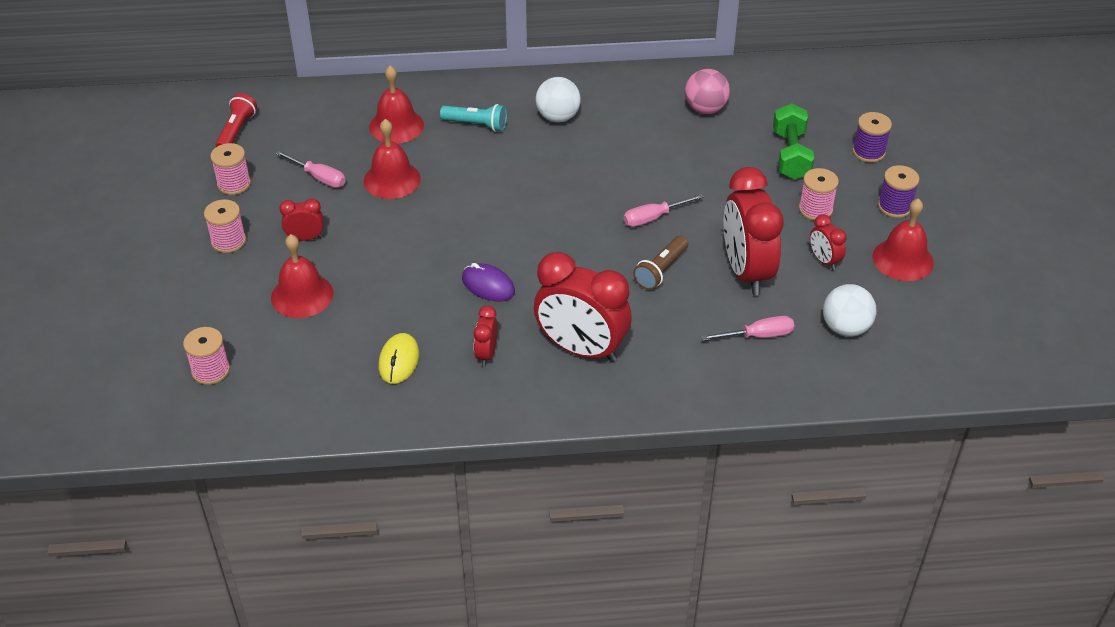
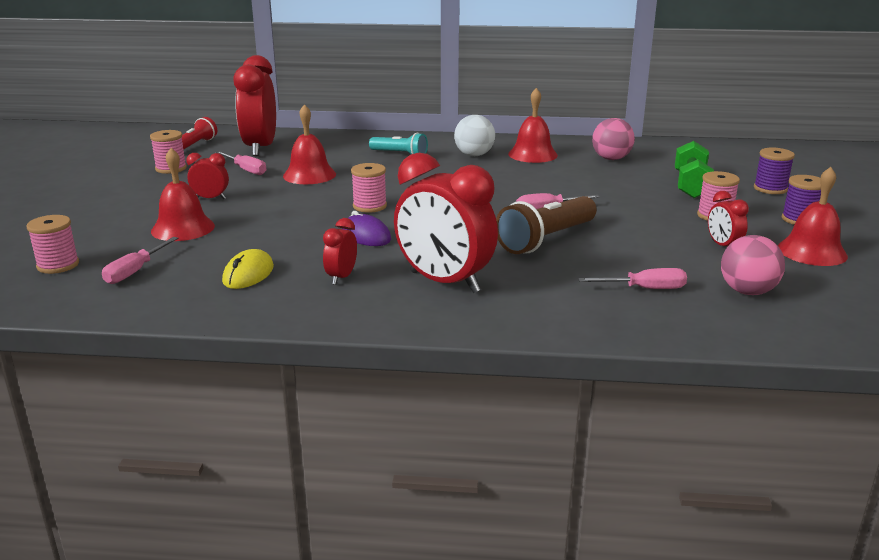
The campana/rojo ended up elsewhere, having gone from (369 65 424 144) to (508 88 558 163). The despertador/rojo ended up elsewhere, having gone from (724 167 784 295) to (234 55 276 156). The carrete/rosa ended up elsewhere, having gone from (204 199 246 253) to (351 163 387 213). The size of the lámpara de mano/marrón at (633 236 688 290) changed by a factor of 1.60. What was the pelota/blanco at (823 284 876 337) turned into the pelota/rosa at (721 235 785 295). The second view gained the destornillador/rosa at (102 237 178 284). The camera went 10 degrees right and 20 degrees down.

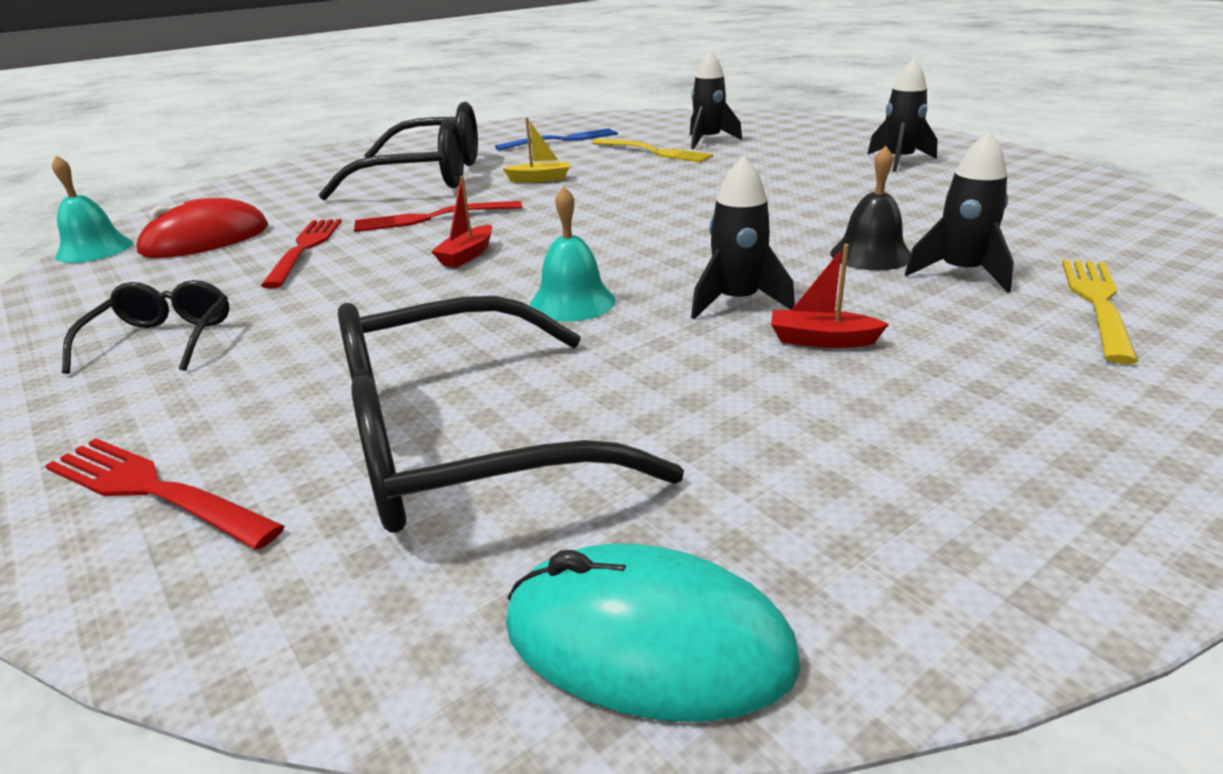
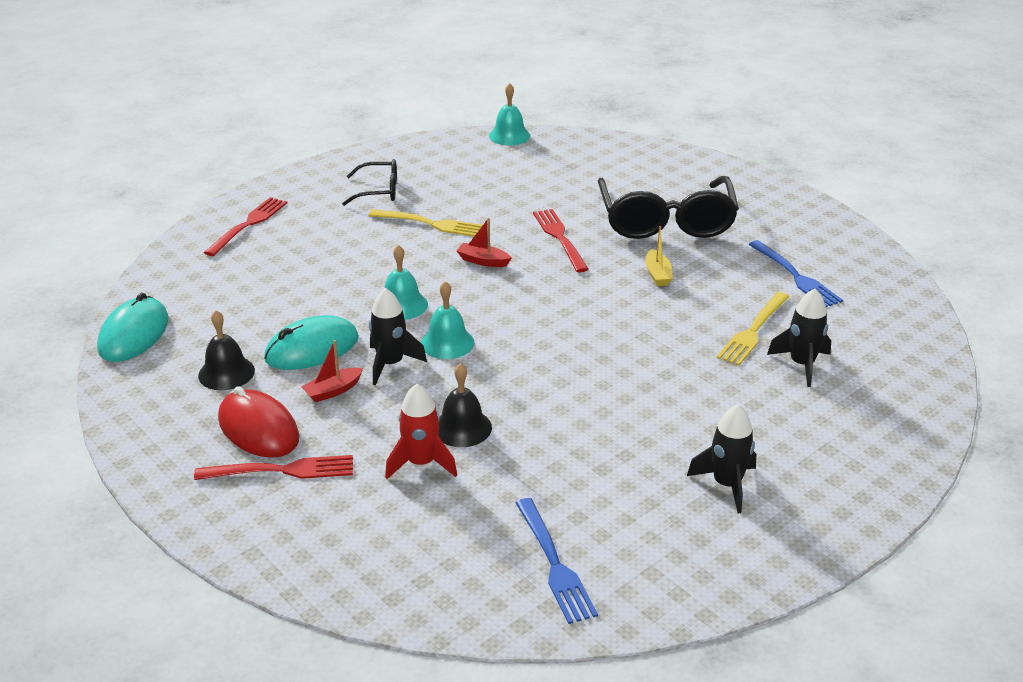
What was the cohete/negro at (905 131 1014 293) turned into the cohete/rojo at (385 384 457 479). The ratón/rojo ended up elsewhere, having gone from (135 198 268 258) to (218 386 299 458). The tenedor/rojo ended up elsewhere, having gone from (261 219 342 289) to (194 455 353 480). The barco/rojo at (771 244 889 348) ended up facing another way, 135 degrees counterclockwise from before. The tenedor/amarillo ended up elsewhere, having gone from (1062 260 1138 364) to (368 209 483 237). The second view lost the gafas/negro at (338 296 684 533). The second view gained the campana/turquesa at (421 281 474 359). The second view gained the campana/negro at (198 310 255 390). The second view gained the ratón/turquesa at (264 315 359 370). The second view gained the tenedor/azul at (516 498 598 624). The camera went 85 degrees right and 5 degrees up.

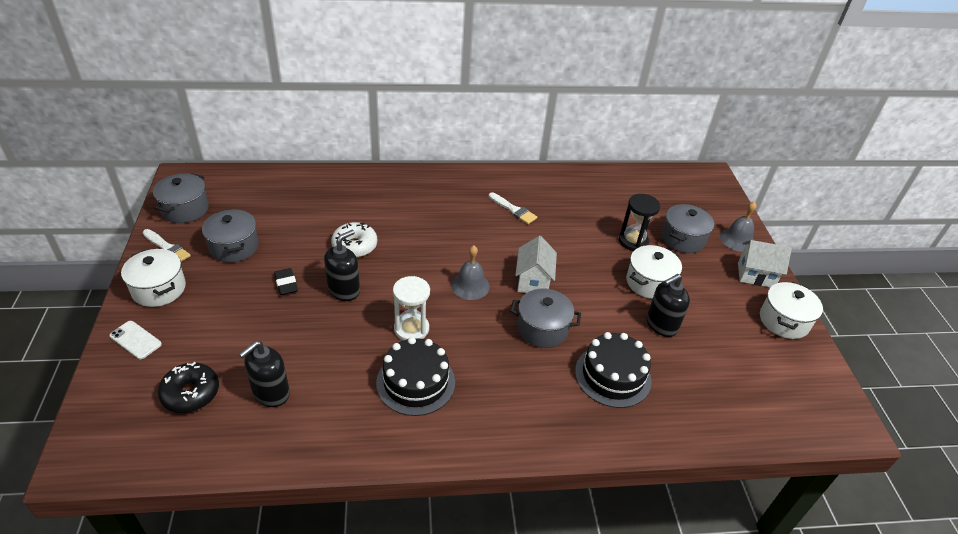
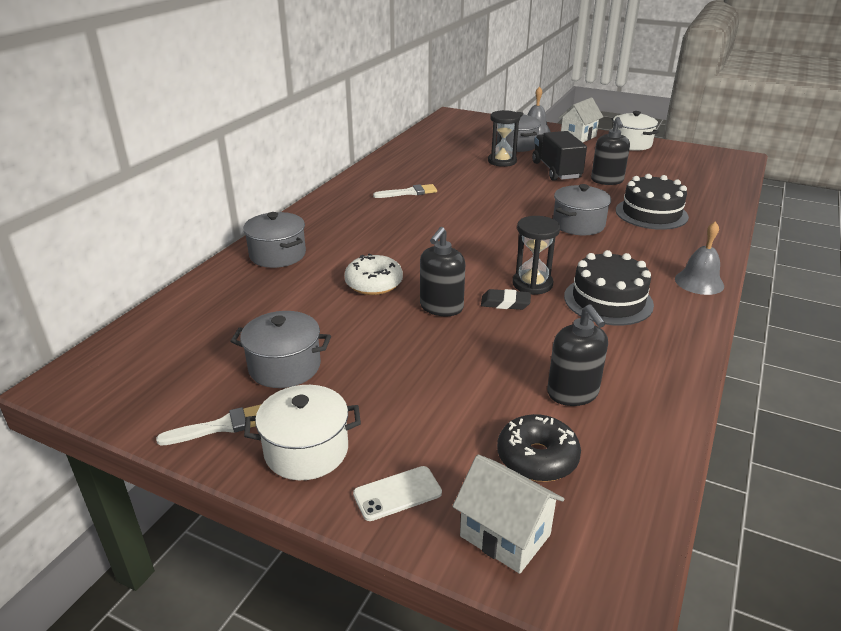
The olla/gris ended up elsewhere, having gone from (153 173 209 223) to (243 212 306 268). The dispensador de jabón/negro at (324 230 360 301) ended up facing another way, 135 degrees counterclockwise from before. The casa/blanco ended up elsewhere, having gone from (515 236 557 293) to (453 455 564 574). The campana/gris ended up elsewhere, having gone from (451 245 490 300) to (675 221 724 295). Where the olla/blanco stood at (626 245 682 299), the camión/negro came to stand at (532 131 587 181). The goma de borrar/negro ended up elsewhere, having gone from (274 268 298 295) to (481 289 531 310). What was the reloj de arena/blanco at (393 276 430 341) turned into the reloj de arena/negro at (512 216 560 295). The camera went 55 degrees left and 10 degrees down.

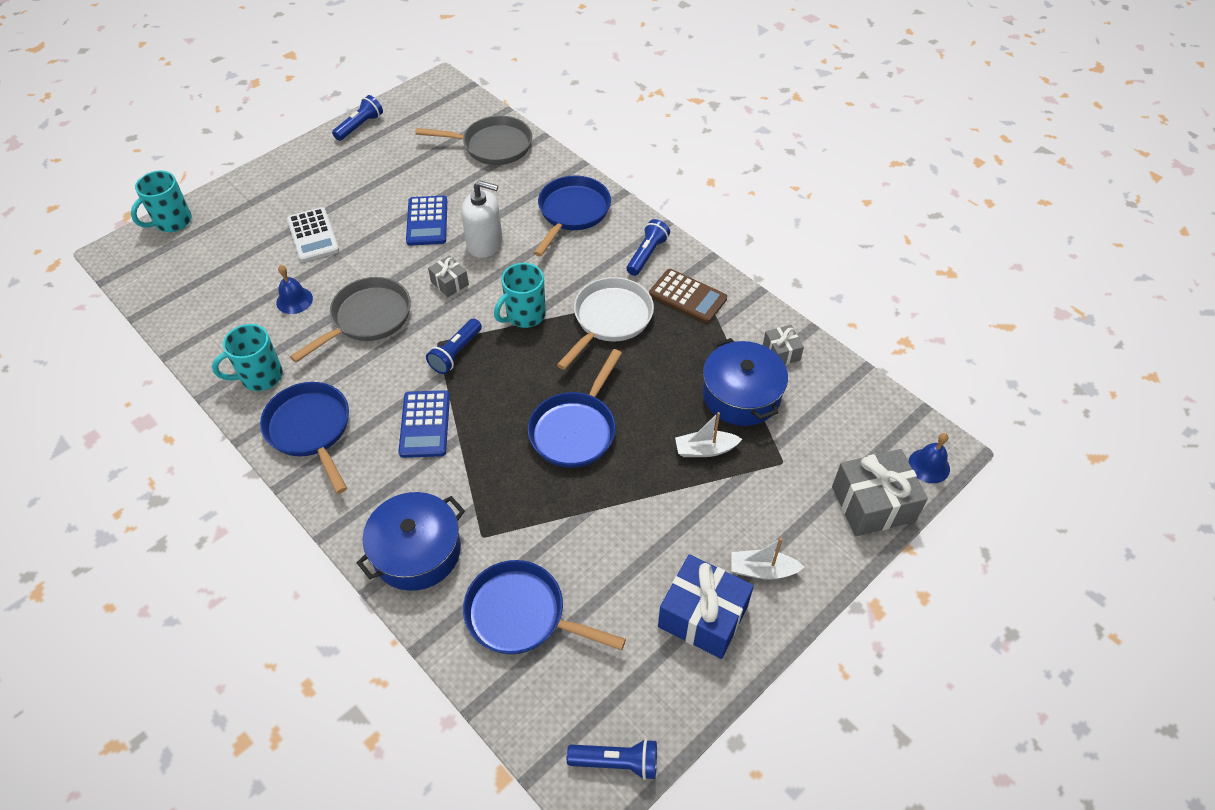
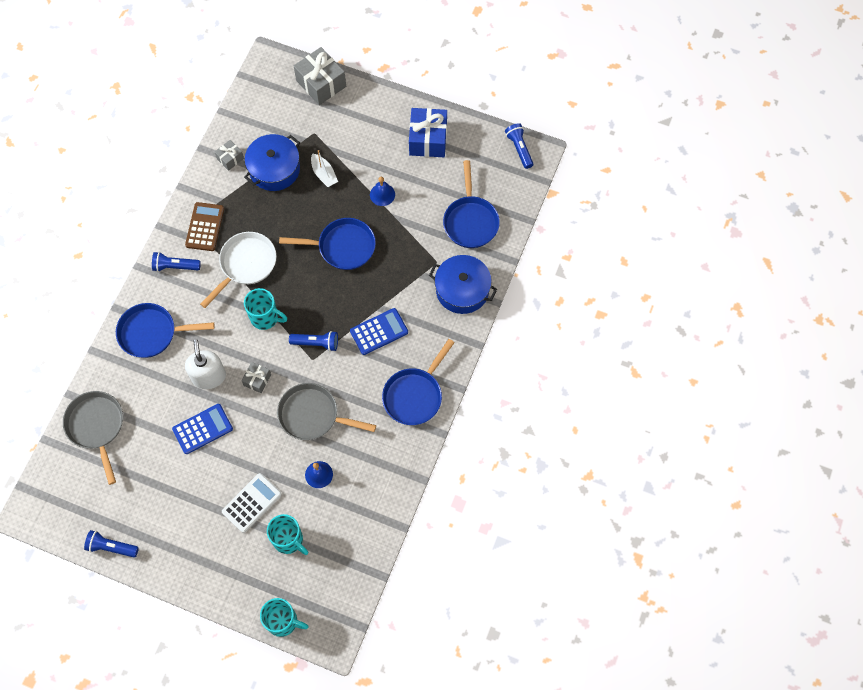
The sartén/blanco at (557 277 654 370) ended up facing another way, 120 degrees clockwise from before. The taza/turquesa ended up elsewhere, having gone from (212 324 283 391) to (267 514 308 555). The campana/azul ended up elsewhere, having gone from (908 433 950 483) to (370 177 395 206). The second view lost the barco/blanco at (732 538 804 579). The camera went 115 degrees left and 15 degrees up.

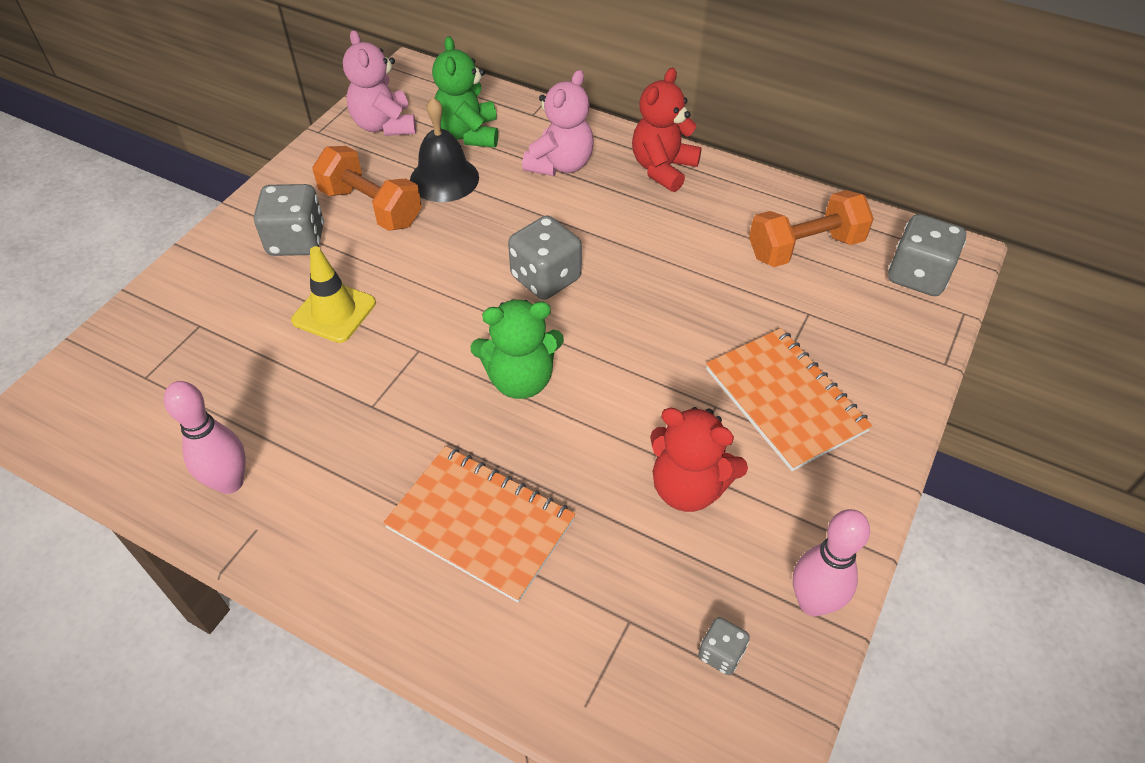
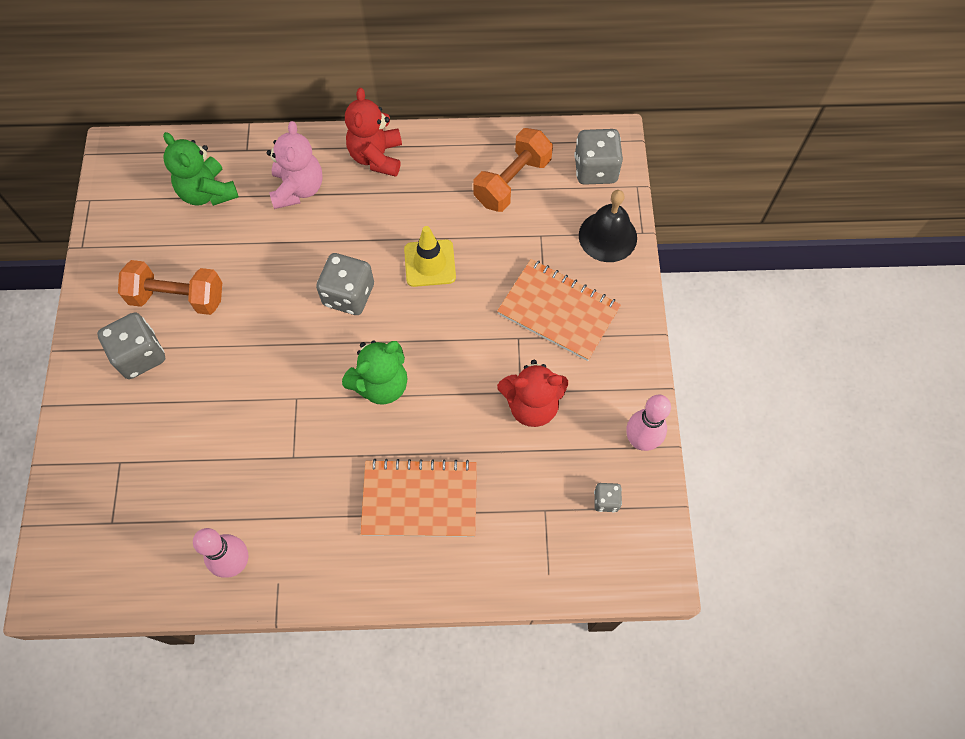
The second view lost the osito/rosa at (343 30 416 136). The campana/negro ended up elsewhere, having gone from (410 97 479 202) to (579 190 637 262). The cono de tráfico/amarillo ended up elsewhere, having gone from (291 246 376 343) to (404 226 456 287). The camera went 30 degrees left and 15 degrees up.

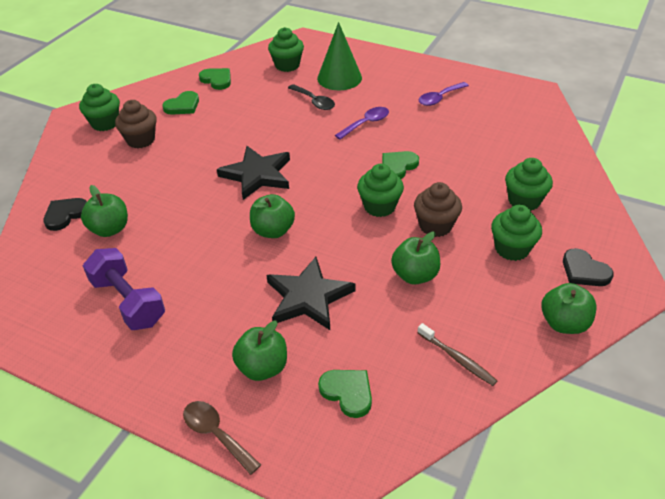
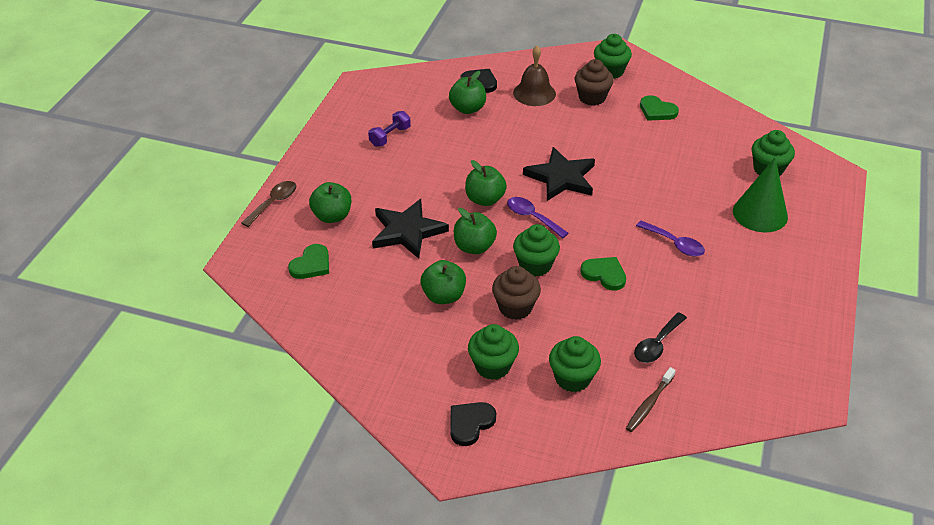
The second view lost the corazón/verde at (199 68 231 90). The cuchara/morado ended up elsewhere, having gone from (419 82 469 106) to (507 197 569 238). The cuchara/negro ended up elsewhere, having gone from (288 84 335 110) to (634 312 687 363). The size of the mancuerna/morado at (83 248 165 330) changed by a factor of 0.61. The manzana/verde ended up elsewhere, having gone from (541 283 596 334) to (454 208 497 254). The cepillo de dientes/marrón ended up elsewhere, having gone from (417 323 497 386) to (626 367 676 432). The second view gained the campana/marrón at (513 46 556 106). The camera went 80 degrees right and 0 degrees up.

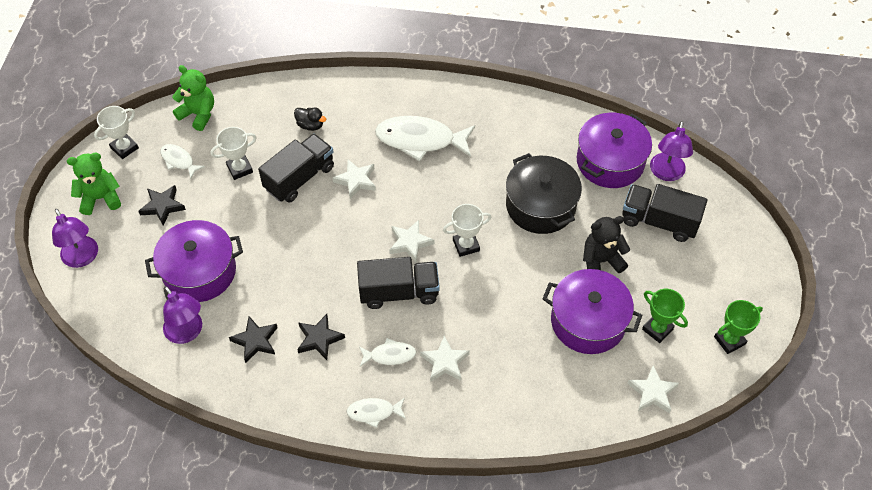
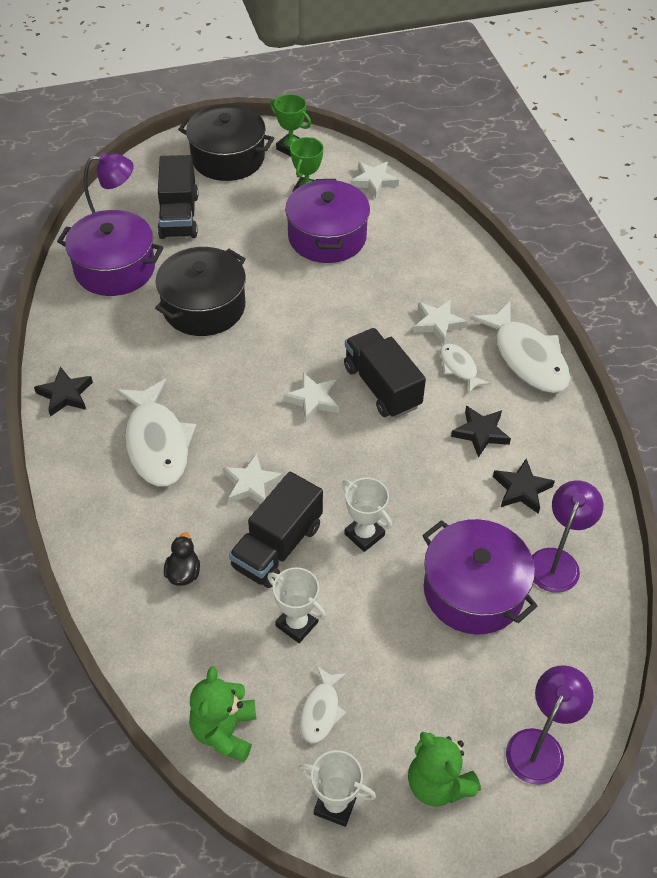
The camión/negro at (258 134 334 203) ended up facing another way, 75 degrees counterclockwise from before. The estrella/negro ended up elsewhere, having gone from (138 185 186 226) to (34 367 93 417). The trofeo/blanco ended up elsewhere, having gone from (443 204 491 257) to (342 478 392 552). The second view lost the osito/negro at (583 216 630 273). The size of the pez/blanco at (347 398 406 428) changed by a factor of 1.97. The second view gained the olla/negro at (178 104 274 181). The camera went 115 degrees left and 5 degrees down.

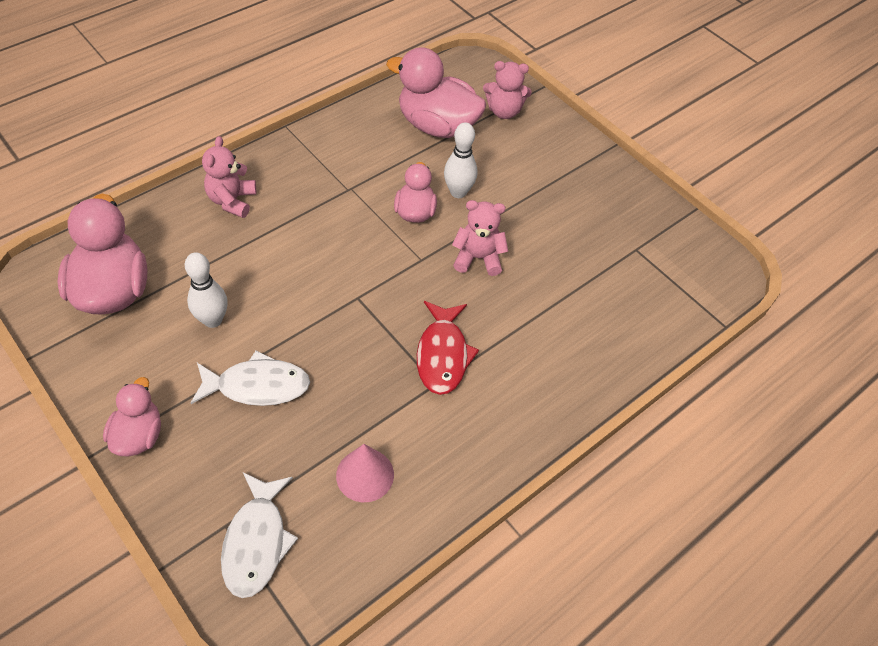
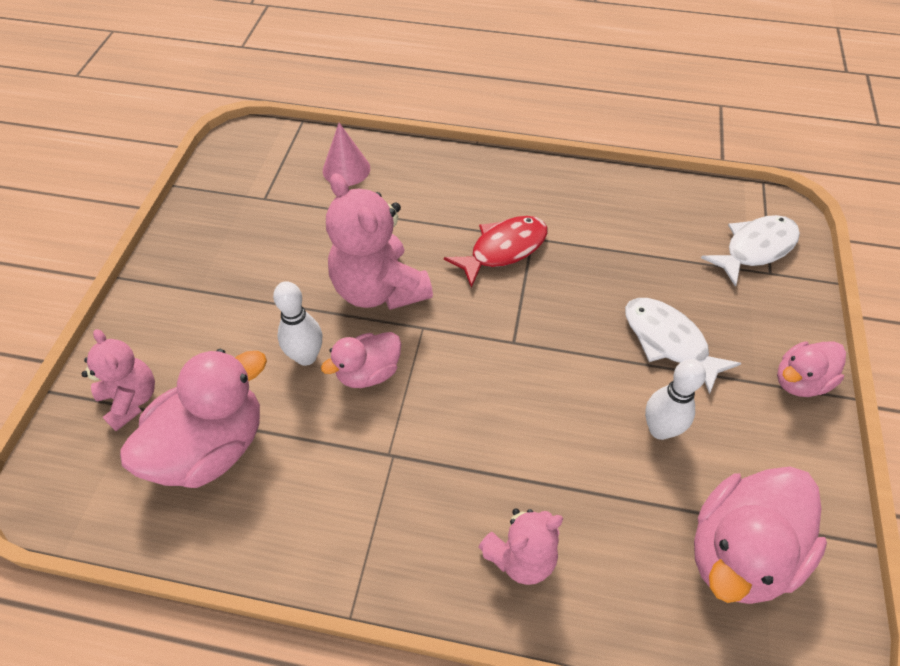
The pato/rosa at (386 47 486 138) ended up facing another way, 120 degrees counterclockwise from before. The size of the osito/rosa at (452 200 508 276) changed by a factor of 1.66. The cono/rosa ended up elsewhere, having gone from (336 444 394 502) to (323 123 370 186). The camera went 125 degrees left and 0 degrees up.

